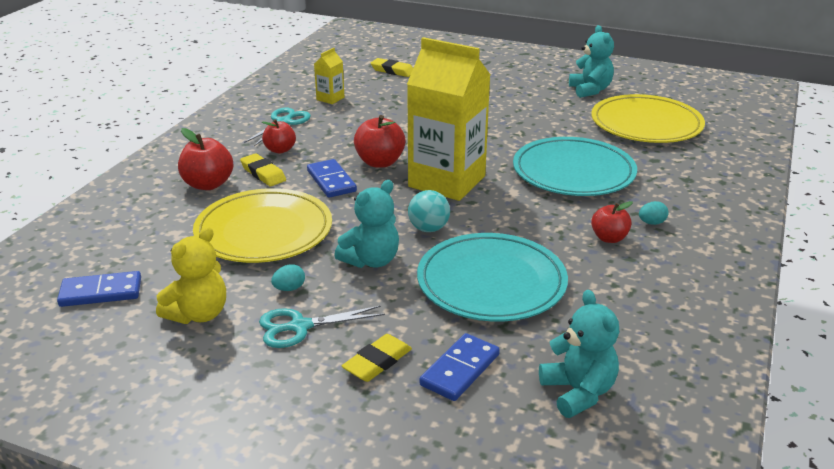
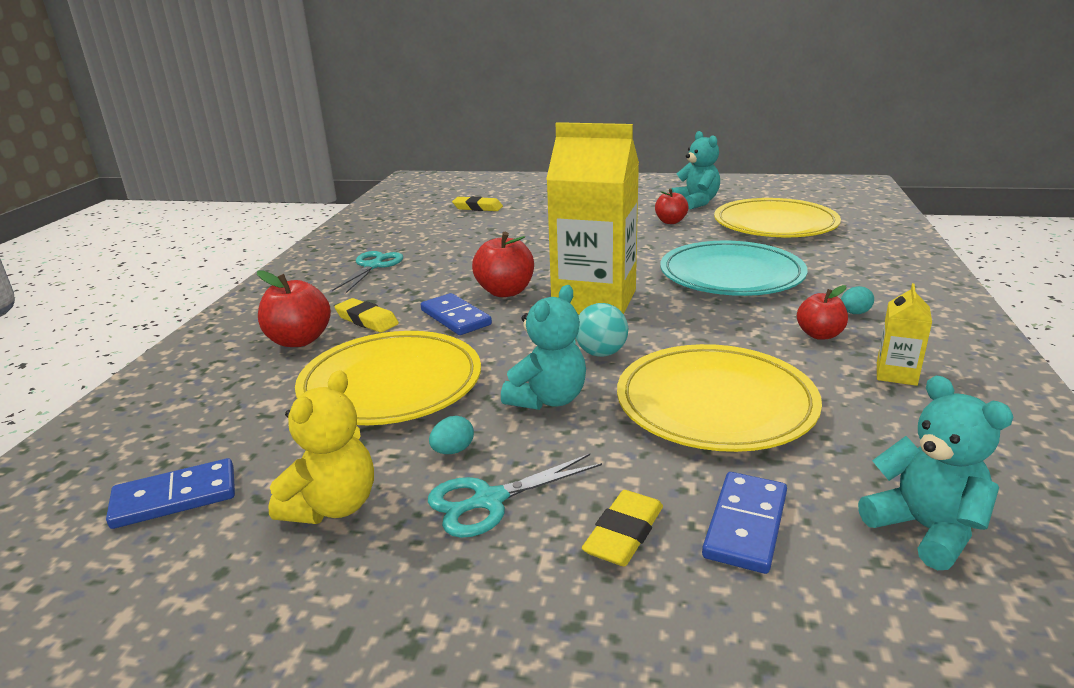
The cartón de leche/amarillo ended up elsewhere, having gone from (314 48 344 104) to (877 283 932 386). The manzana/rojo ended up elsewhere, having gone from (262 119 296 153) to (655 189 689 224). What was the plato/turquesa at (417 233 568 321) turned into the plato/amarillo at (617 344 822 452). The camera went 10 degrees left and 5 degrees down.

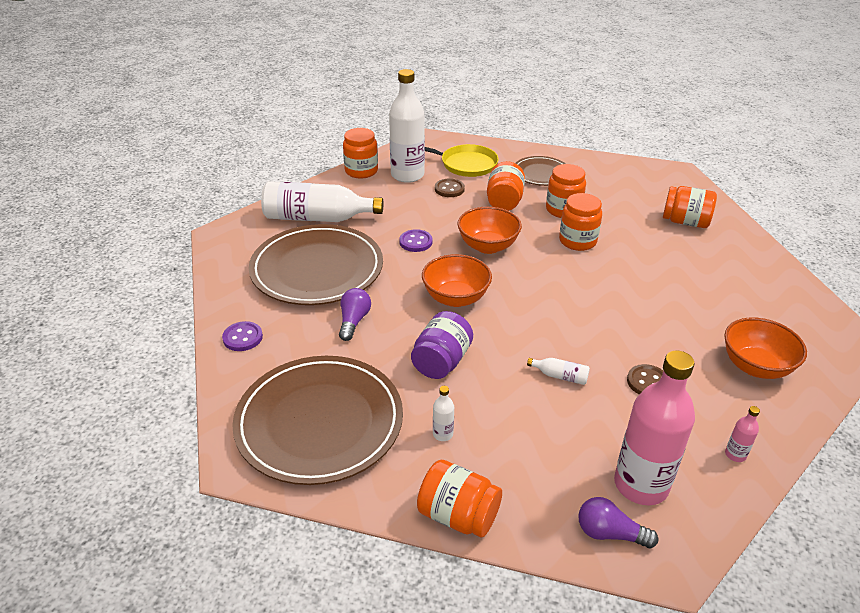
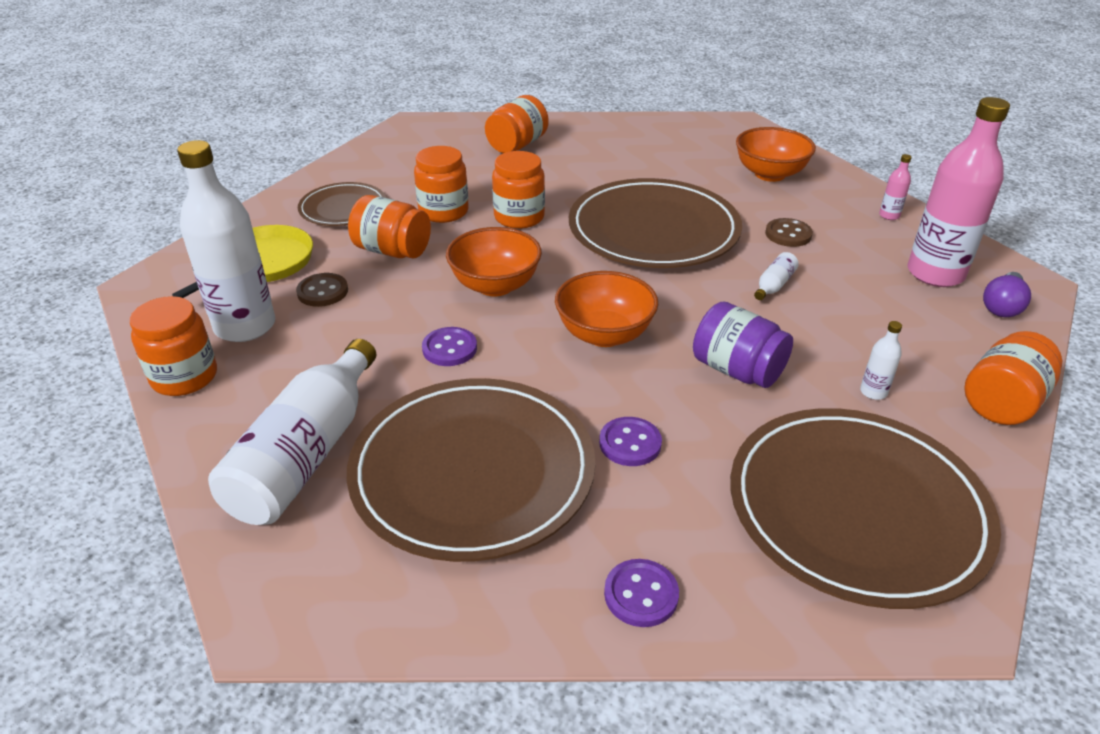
Where the bombilla/morado stood at (339 288 371 341), the botón/morado came to stand at (599 417 662 466). The second view gained the plato/marrón at (569 178 742 268). The camera went 75 degrees left and 0 degrees up.

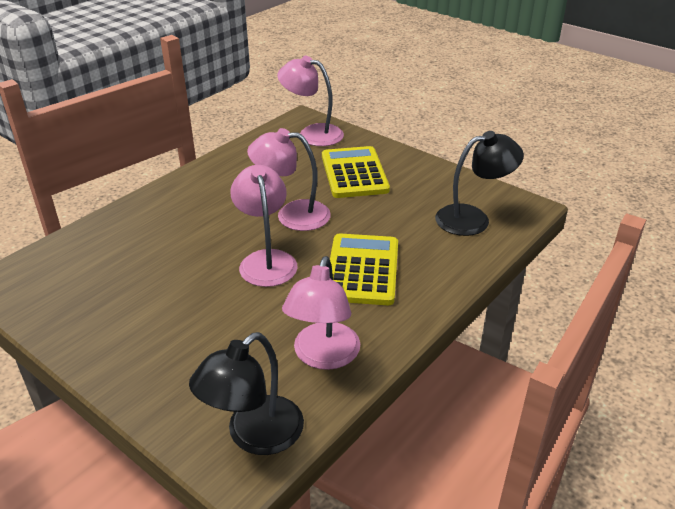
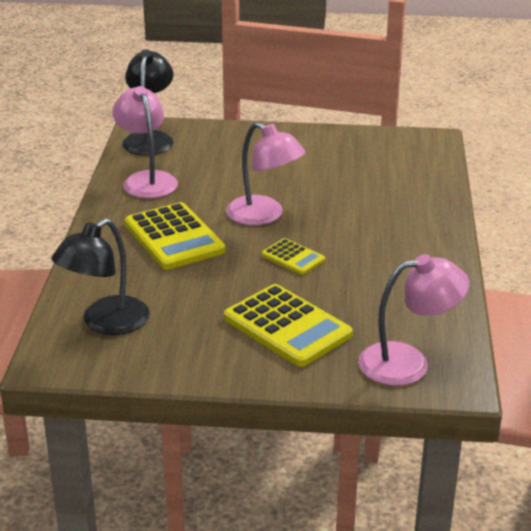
Where the lámpara/rosa stood at (247 128 331 231), the calculadora/amarillo came to stand at (262 238 325 275). The camera went 145 degrees right and 5 degrees down.

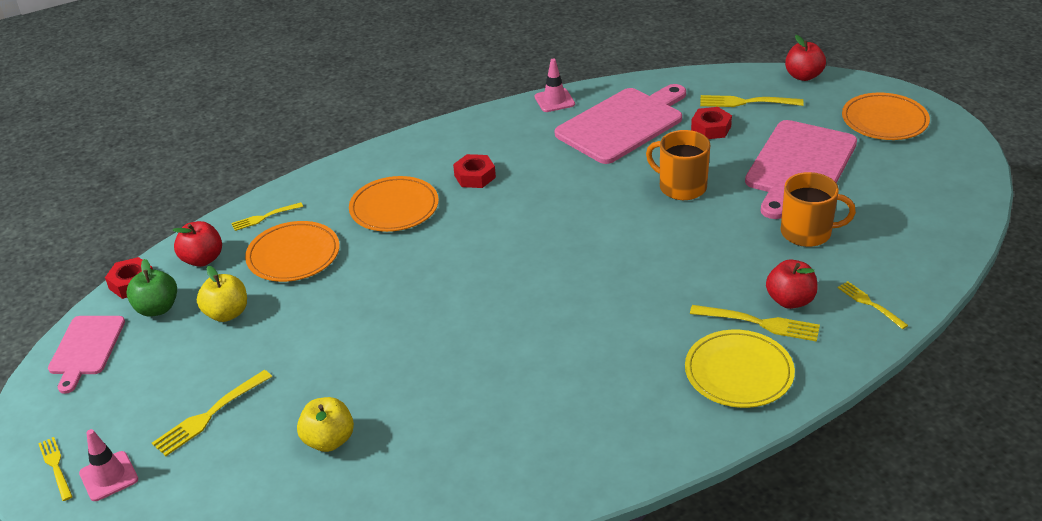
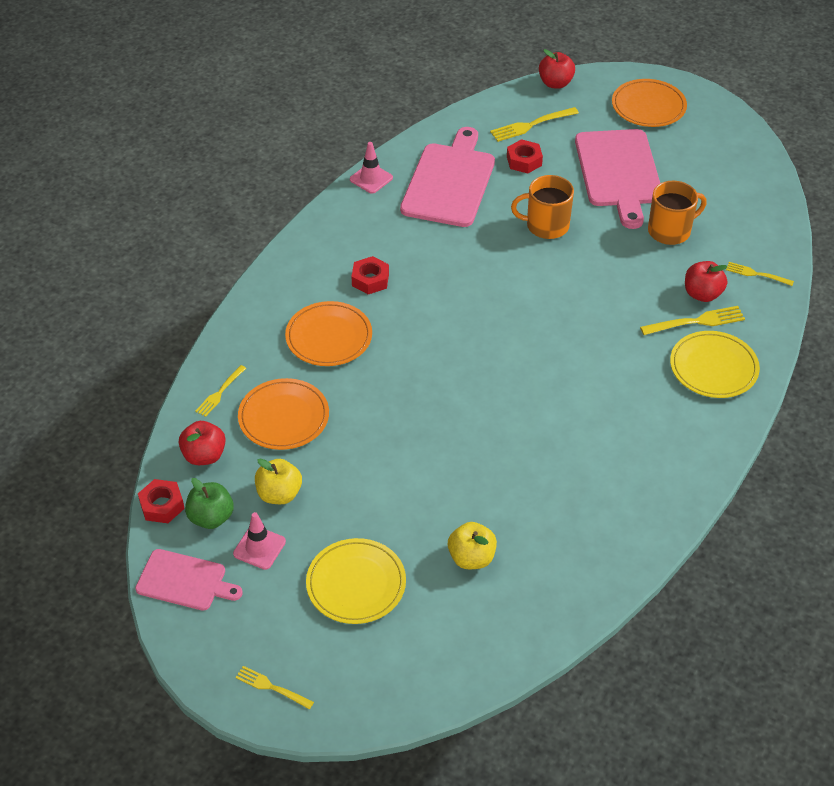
The tabla de cortar/rosa at (48 316 125 394) ended up facing another way, 45 degrees counterclockwise from before. Where the tenedor/amarillo stood at (152 370 272 456), the plato/amarillo came to stand at (306 538 406 624). The cono de tráfico/rosa ended up elsewhere, having gone from (79 429 138 501) to (233 512 286 570). The camera went 35 degrees left and 10 degrees up.

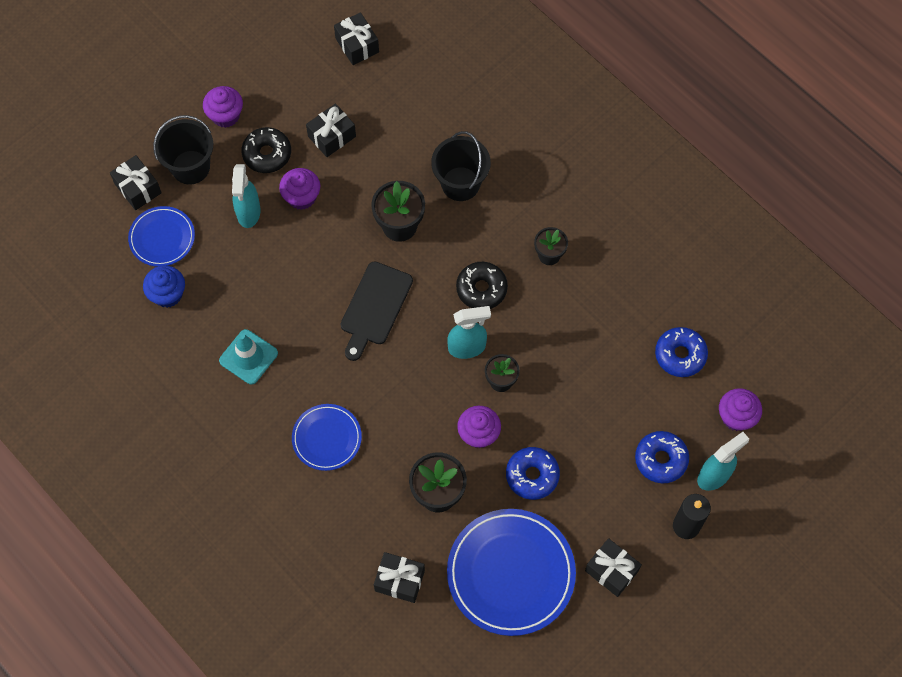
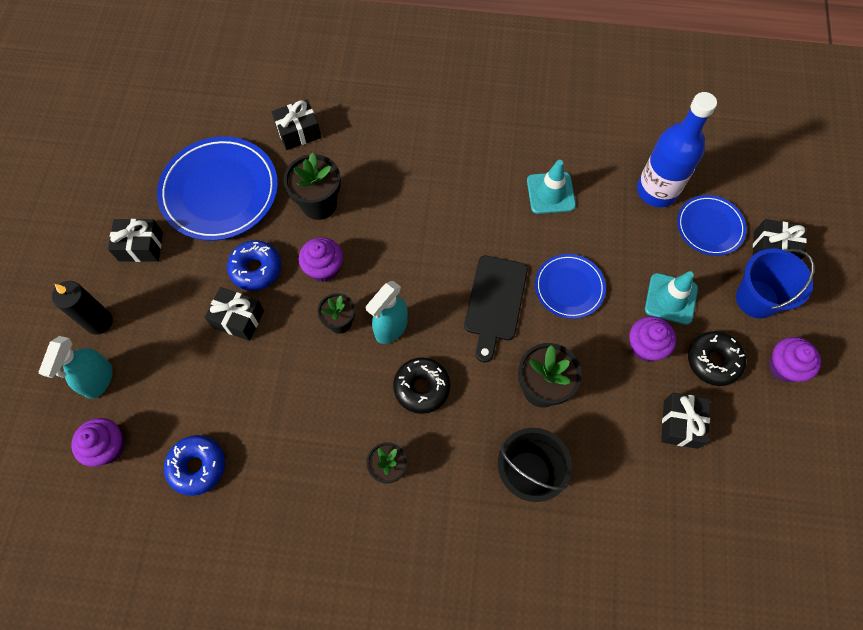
The regalo/negro ended up elsewhere, having gone from (334 12 379 65) to (204 287 264 341). What was the balde/negro at (153 115 213 184) turned into the balde/azul at (736 248 814 319). Where the pulverizador/turquesa stood at (232 164 261 228), the cono de tráfico/turquesa came to stand at (645 271 698 325). The tabla de cortar/negro at (341 261 413 361) ended up facing another way, 150 degrees counterclockwise from before. Where the magdalena/azul stood at (143 265 185 308), the botella/azul came to stand at (637 92 717 207). The plato/azul ended up elsewhere, having gone from (292 404 362 471) to (535 254 606 319). The second view lost the rosquilla/azul at (635 431 689 483). The camera went 140 degrees right and 0 degrees up.

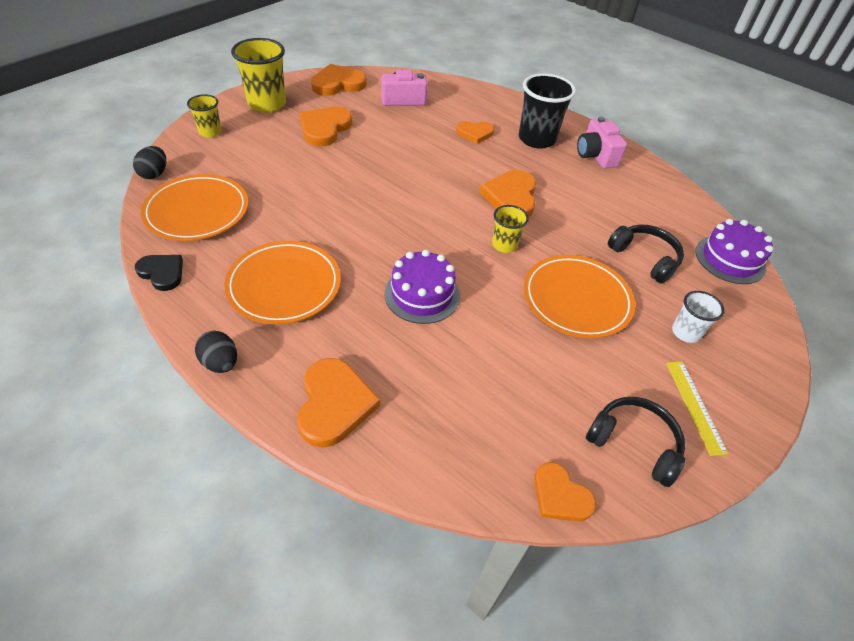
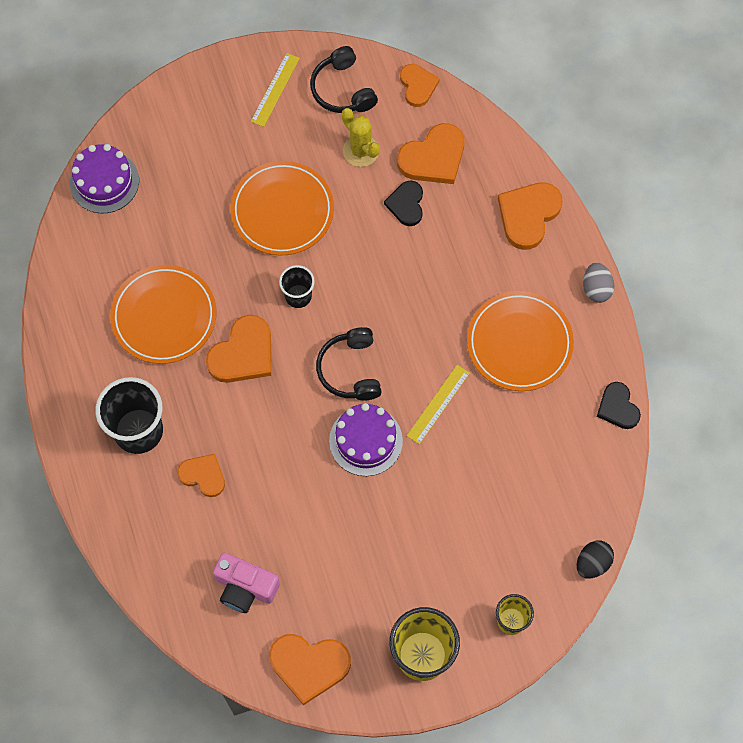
The corazón/naranja ended up elsewhere, having gone from (299 107 352 146) to (397 123 465 184). The second view lost the cámara/rosa at (577 117 627 169). The plato/naranja ended up elsewhere, having gone from (141 174 248 241) to (110 265 217 364). What was the vaso/amarillo at (492 205 529 253) turned into the vaso/negro at (279 265 315 308). The auriculares/negro ended up elsewhere, having gone from (608 225 684 284) to (316 327 382 400). The tarta/morado ended up elsewhere, having gone from (385 250 460 324) to (329 403 403 476). The second view lost the vaso/blanco at (672 291 725 343). What was the huevo/negro at (195 331 237 373) turned into the huevo/gris at (583 262 614 303). The second view gained the cactus/amarillo at (342 108 380 167). The second view gained the corazón/negro at (384 180 423 226). The second view gained the regla/amarillo at (407 365 470 444). The camera went 145 degrees left and 20 degrees up.

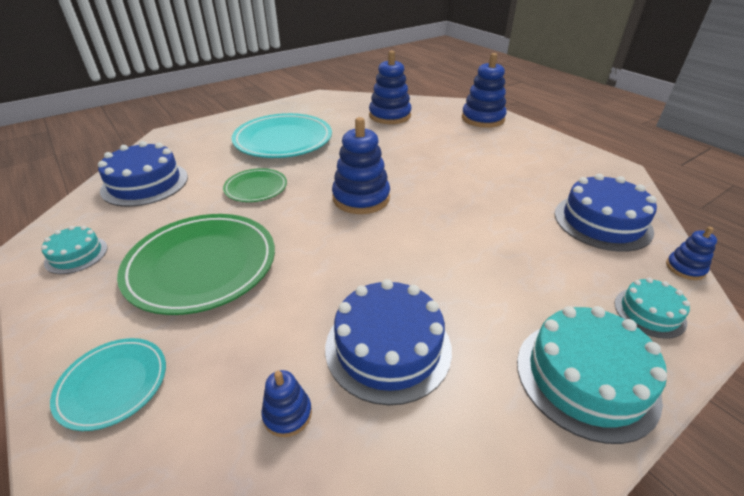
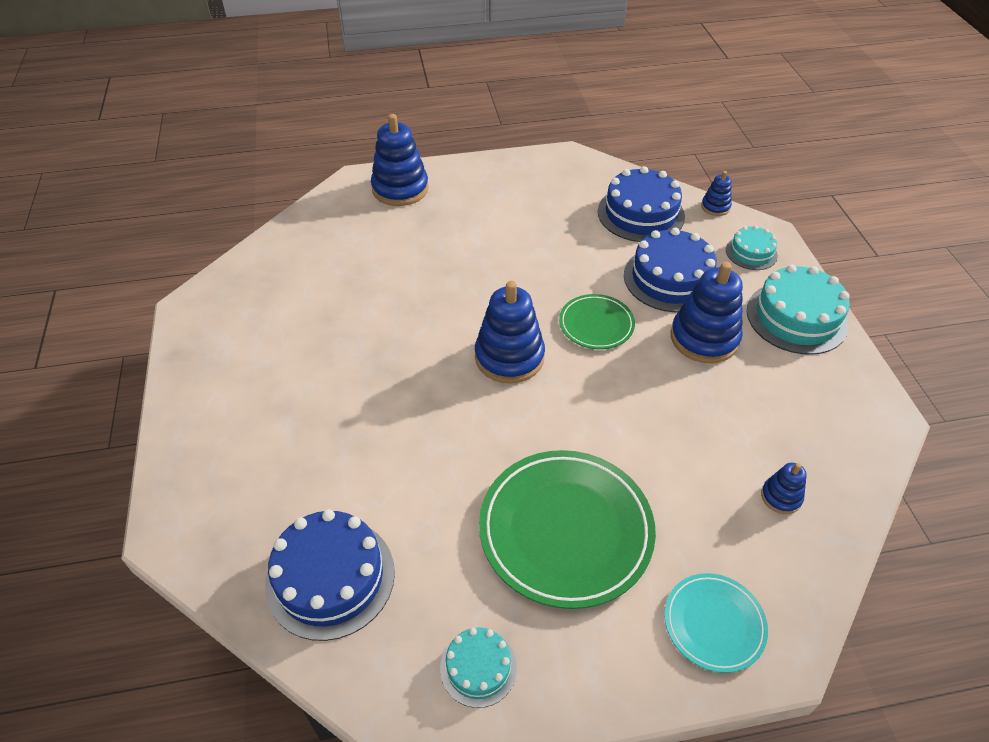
The juguete apilable/azul ended up elsewhere, having gone from (369 51 412 124) to (670 262 743 363). The second view lost the plato/turquesa at (231 113 332 158). The plato/verde ended up elsewhere, having gone from (223 168 287 202) to (559 294 635 349). The tarta/azul ended up elsewhere, having gone from (325 279 452 405) to (624 228 717 312). The camera went 65 degrees left and 10 degrees up.

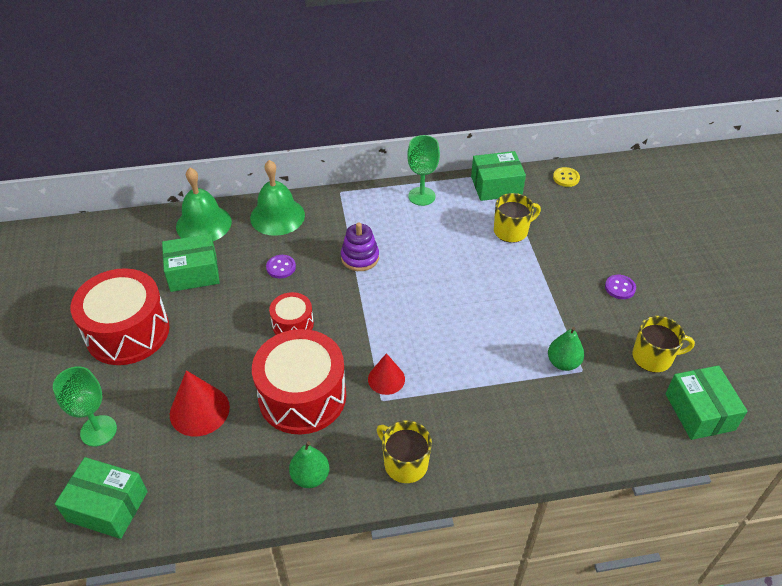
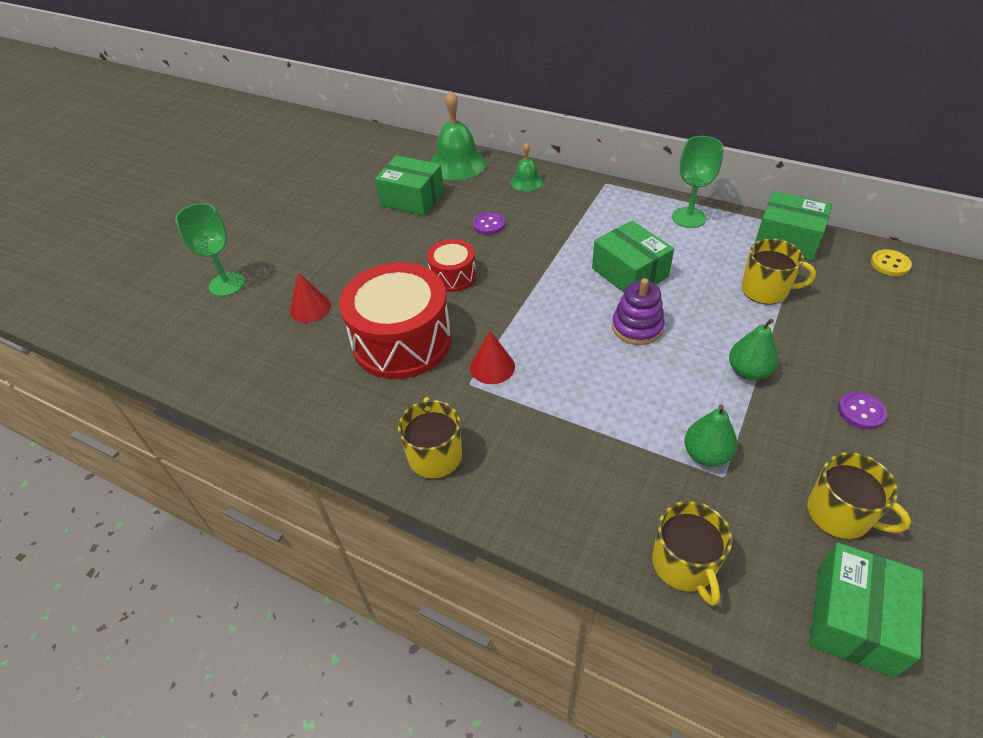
The size of the campana/verde at (250 160 305 236) changed by a factor of 0.55. The juguete apilable/morado ended up elsewhere, having gone from (341 222 379 271) to (612 278 665 345). The second view lost the tambor/rojo at (71 268 170 365). The size of the cono/rojo at (170 370 230 436) changed by a factor of 0.65. The pera/verde ended up elsewhere, having gone from (289 441 329 488) to (729 319 778 380). The caja/verde ended up elsewhere, having gone from (55 457 148 539) to (592 221 674 292). The second view gained the taza/amarillo at (652 501 732 606). The camera went 40 degrees right and 0 degrees up.

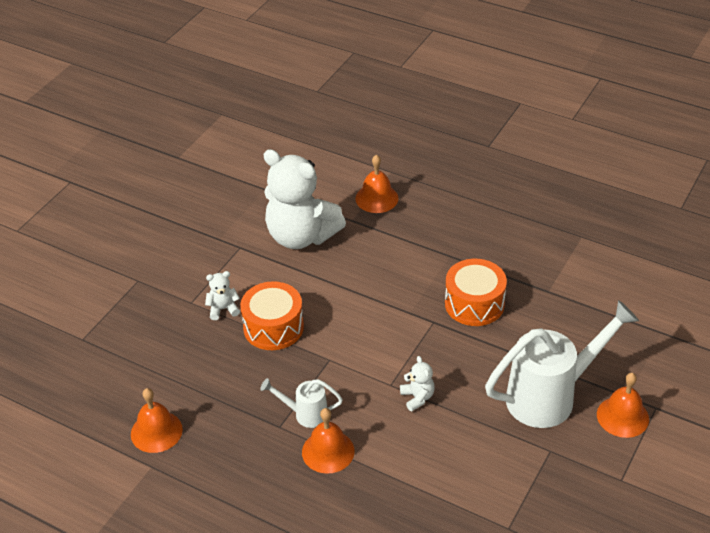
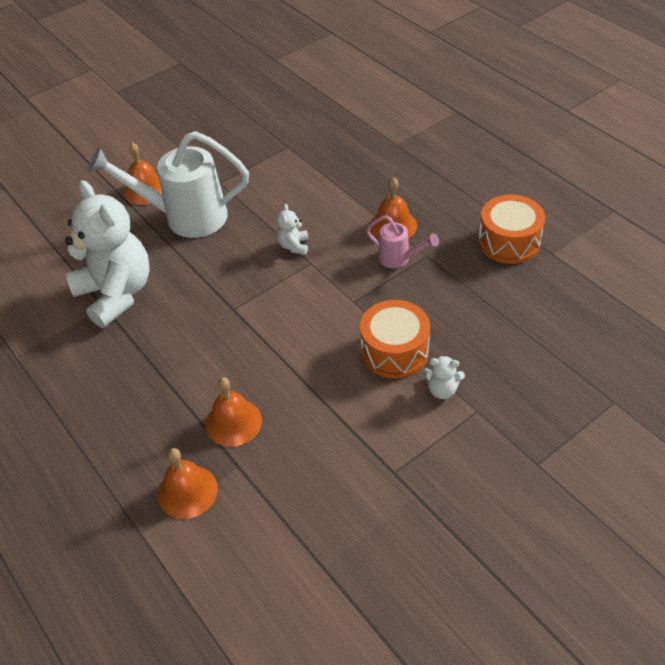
The osito/blanco ended up elsewhere, having gone from (264 149 346 249) to (65 181 150 328). The tambor/naranja ended up elsewhere, having gone from (445 259 507 326) to (478 195 545 264). What was the regadera/blanco at (260 378 343 428) turned into the regadera/rosa at (366 215 439 268). The campana/naranja ended up elsewhere, having gone from (131 388 183 453) to (206 377 262 447). The camera went 155 degrees left and 5 degrees up.

